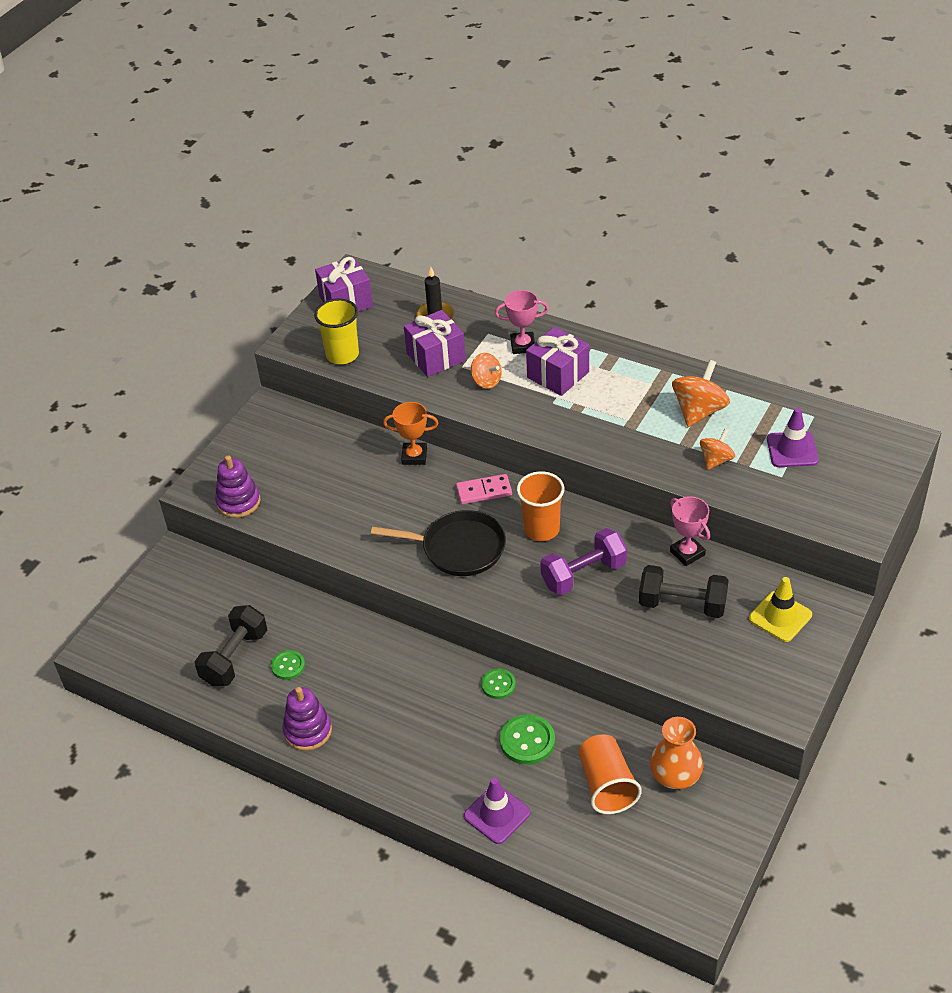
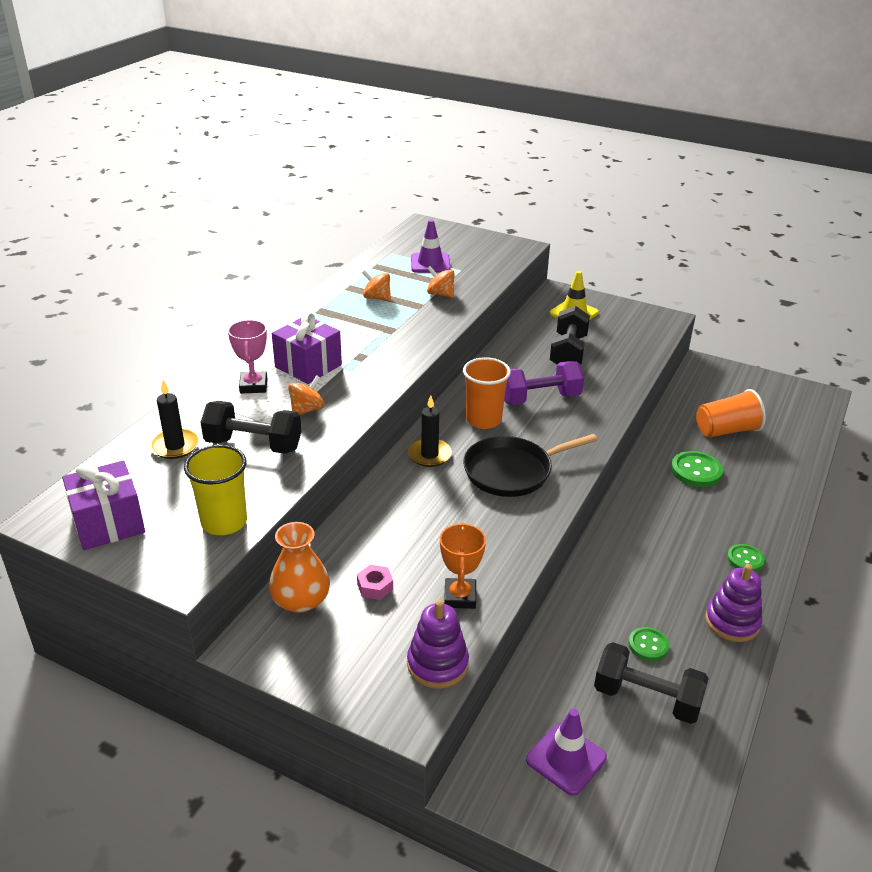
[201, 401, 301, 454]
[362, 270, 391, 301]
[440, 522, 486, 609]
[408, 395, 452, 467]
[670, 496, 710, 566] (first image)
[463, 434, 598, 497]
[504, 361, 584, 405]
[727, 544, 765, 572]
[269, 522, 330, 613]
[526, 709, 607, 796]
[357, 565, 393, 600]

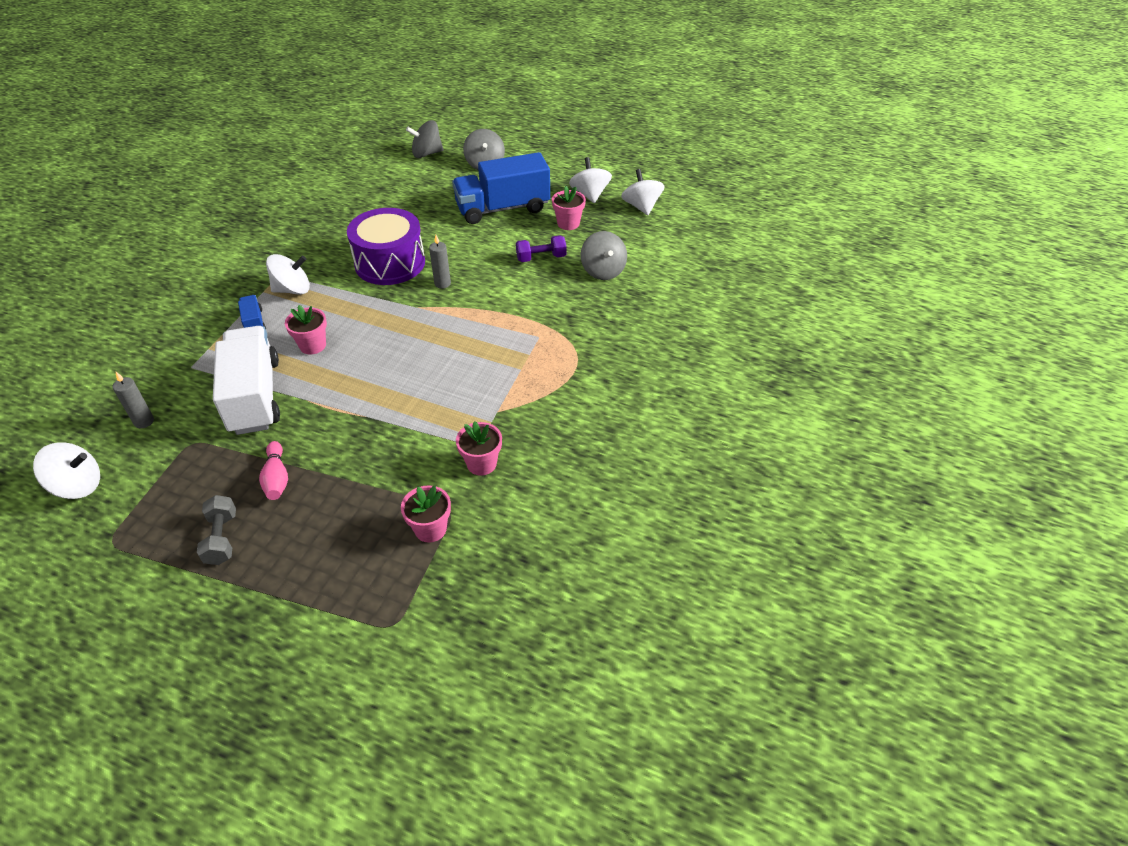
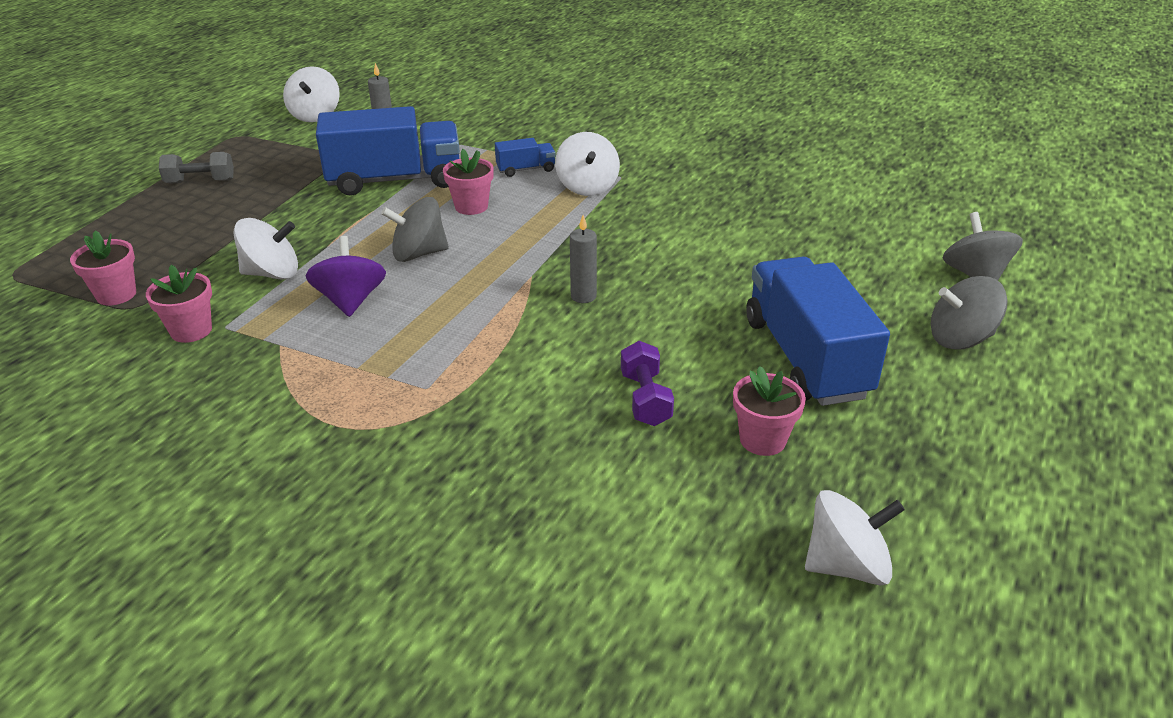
[233, 218, 298, 280]
[347, 208, 425, 285] (first image)
[381, 197, 449, 262]
[316, 106, 460, 196]
[259, 441, 288, 500] (first image)
[305, 236, 386, 317]

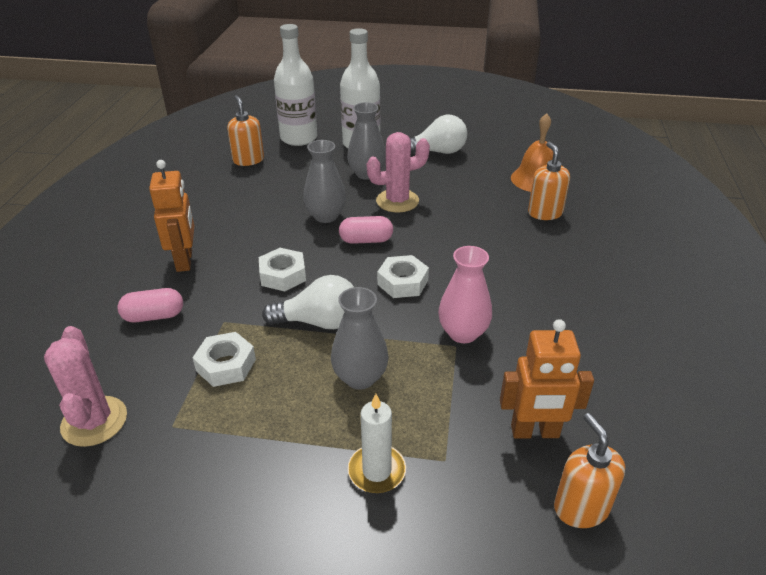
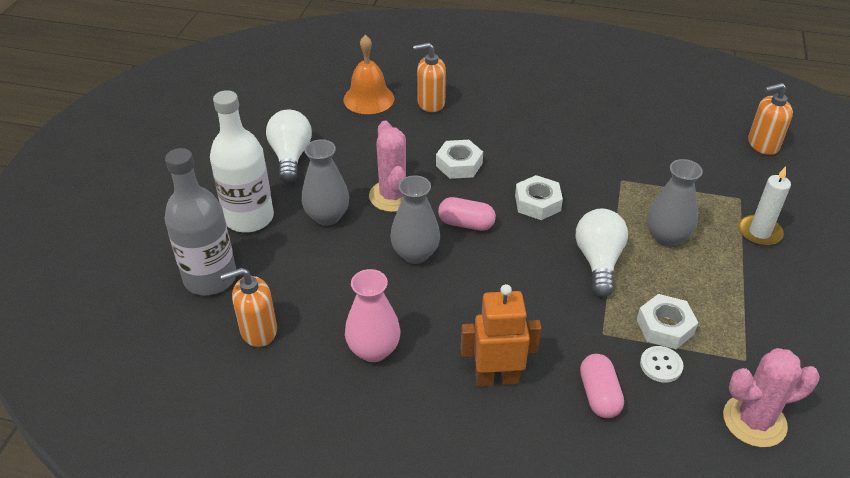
[164, 148, 236, 295]
[438, 197, 496, 231]
[345, 269, 401, 362]
[436, 140, 483, 179]
[500, 319, 594, 439] (first image)
[640, 346, 683, 383]

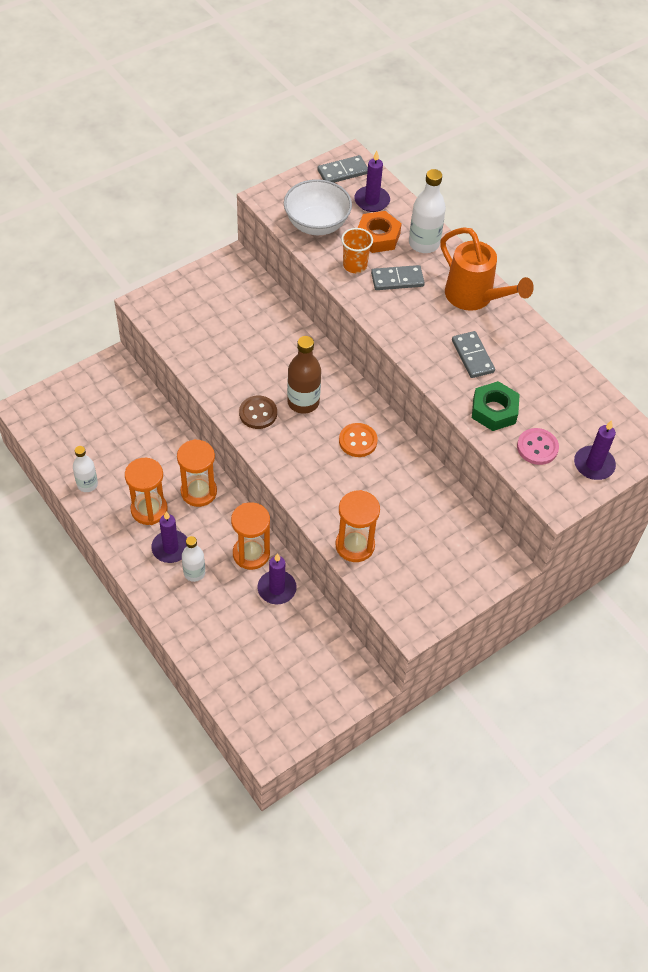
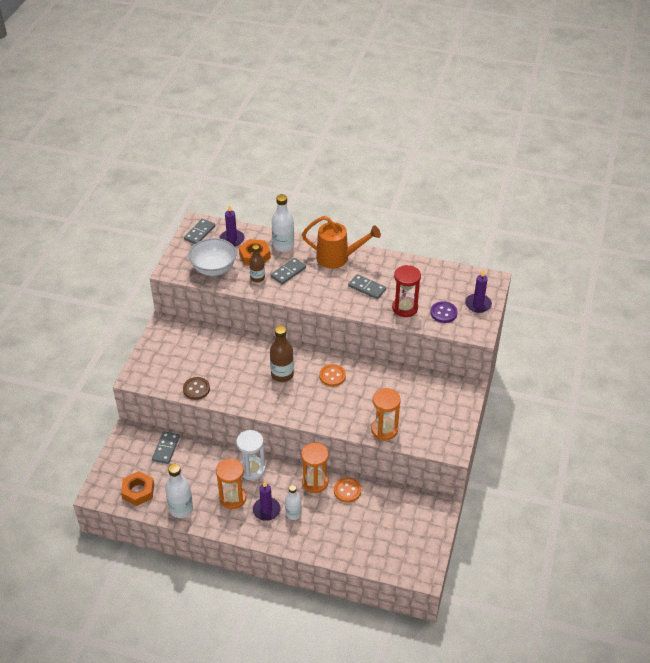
[249, 245, 265, 282]
[392, 265, 421, 317]
[183, 377, 210, 400]
[431, 301, 458, 323]
[236, 430, 265, 480]
[165, 464, 193, 518]
[334, 478, 361, 503]
[152, 432, 180, 464]
[121, 471, 154, 506]

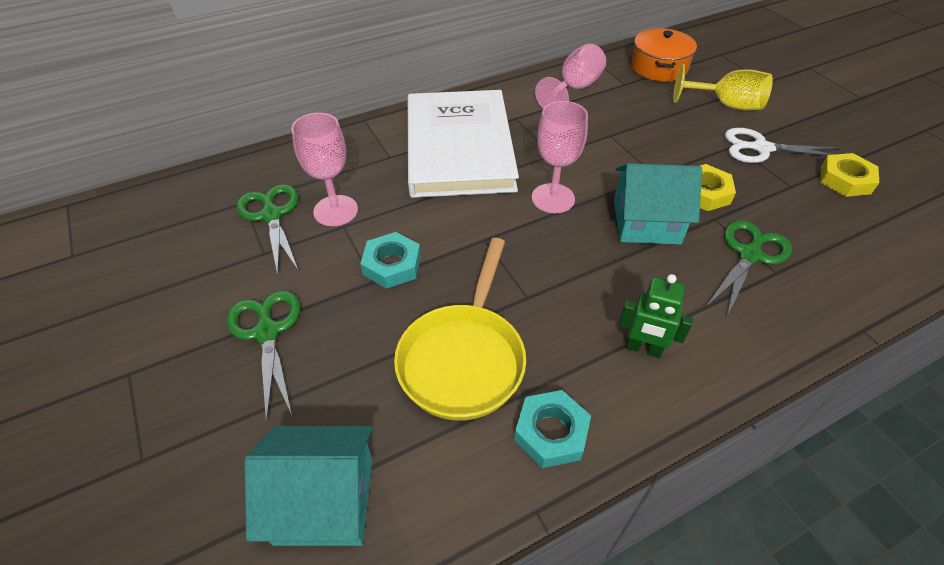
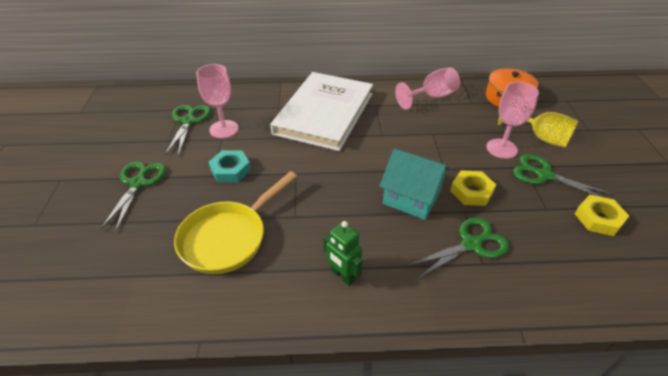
[486, 82, 539, 159]
[513, 154, 614, 197]
[514, 390, 591, 468] (first image)
[245, 426, 373, 546] (first image)

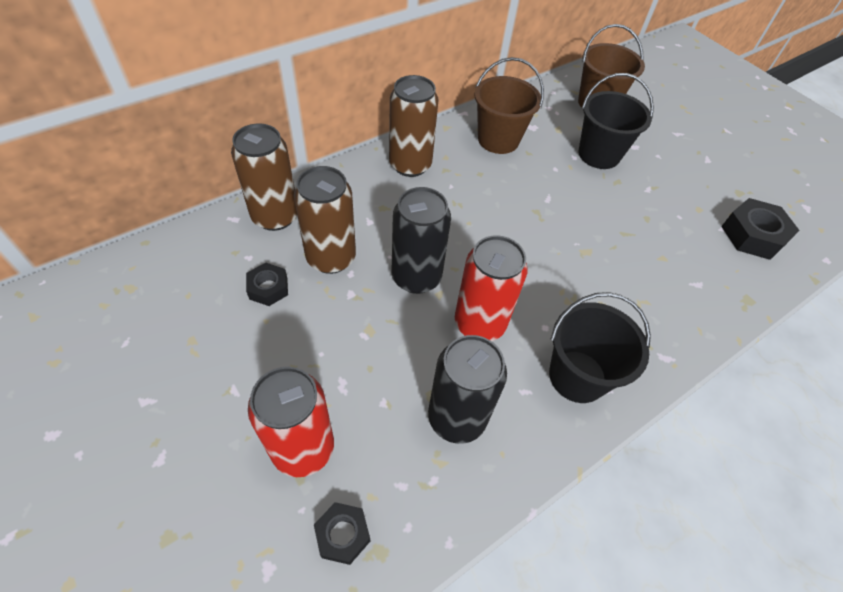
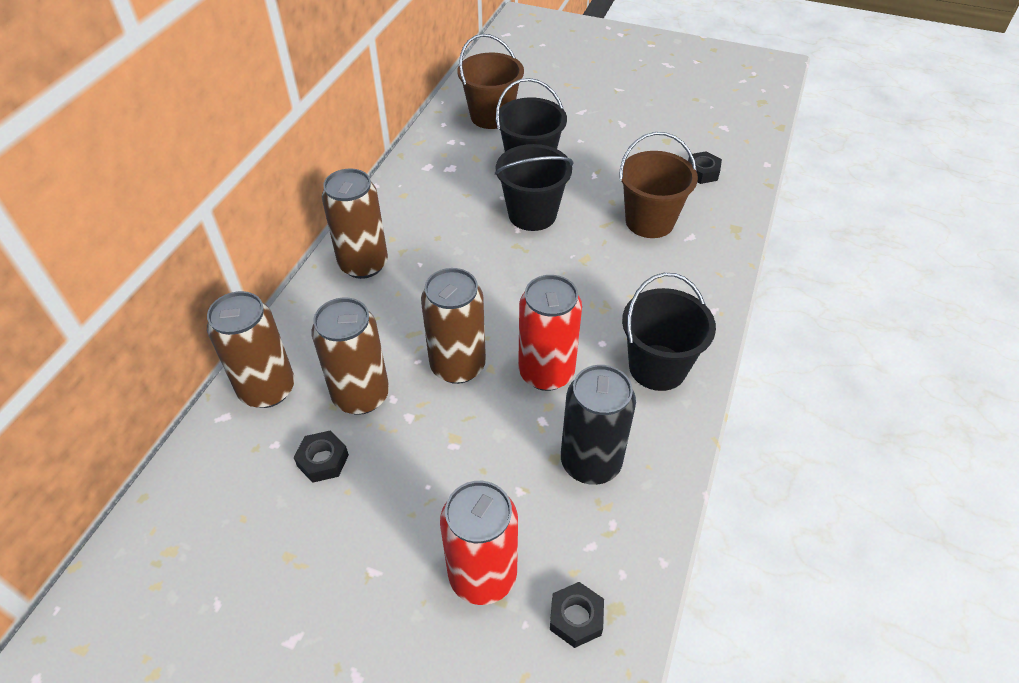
[619, 132, 698, 238]
[421, 268, 486, 384]
[688, 151, 722, 184]
[495, 144, 573, 231]

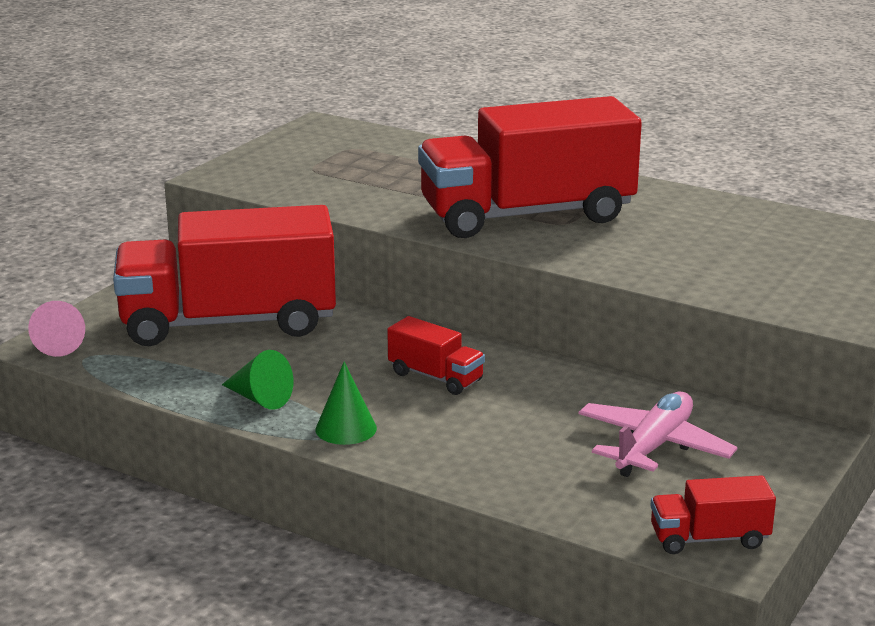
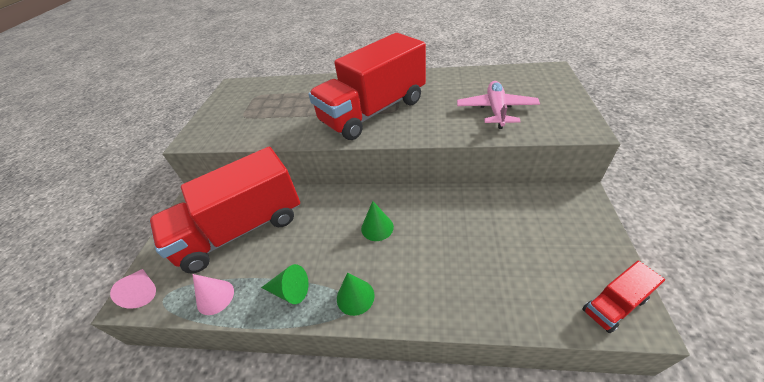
[361, 201, 394, 241]
[457, 81, 540, 129]
[193, 274, 234, 315]

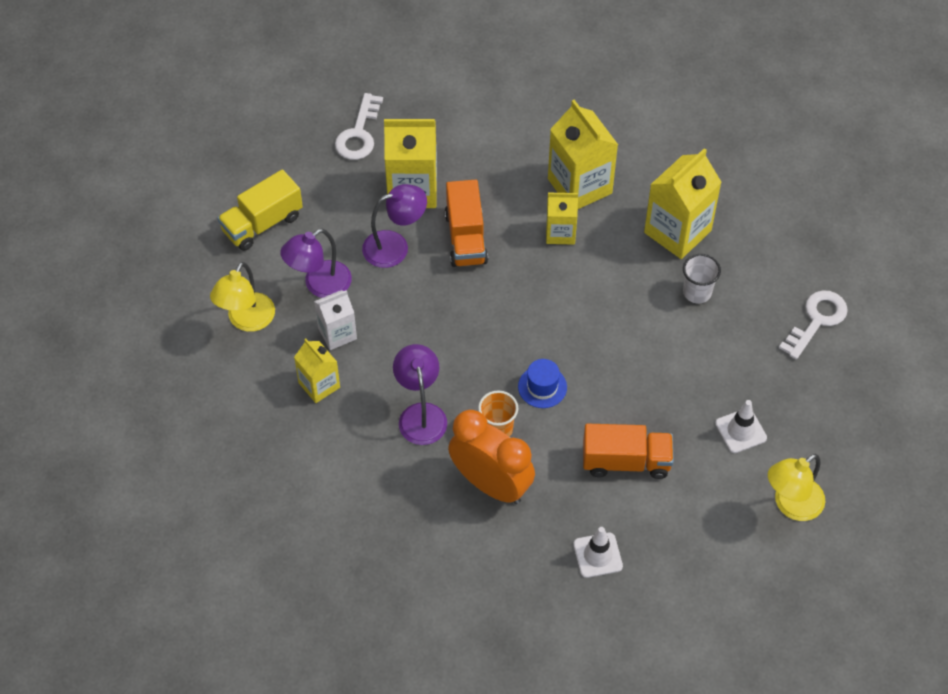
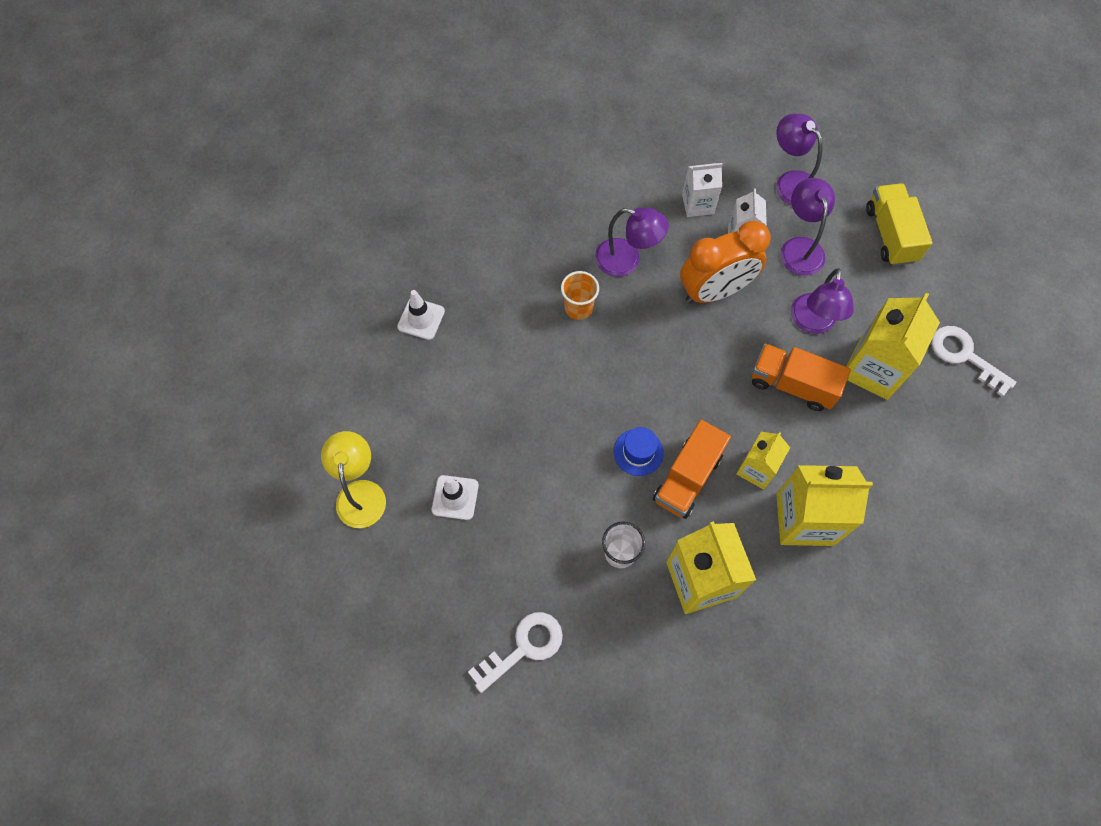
[776, 114, 822, 205]
[468, 612, 563, 693]
[682, 163, 723, 217]
[614, 427, 664, 476]
[680, 221, 771, 303]
[653, 420, 731, 519]

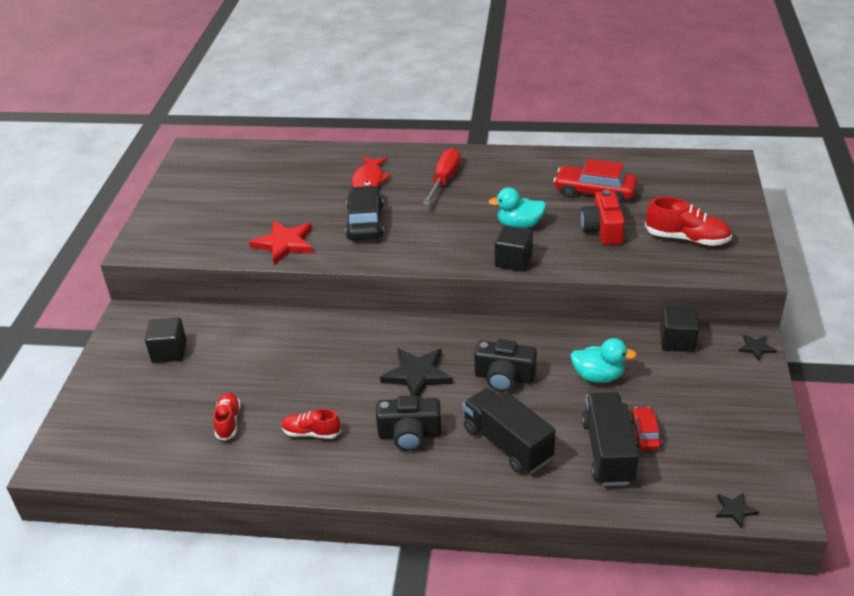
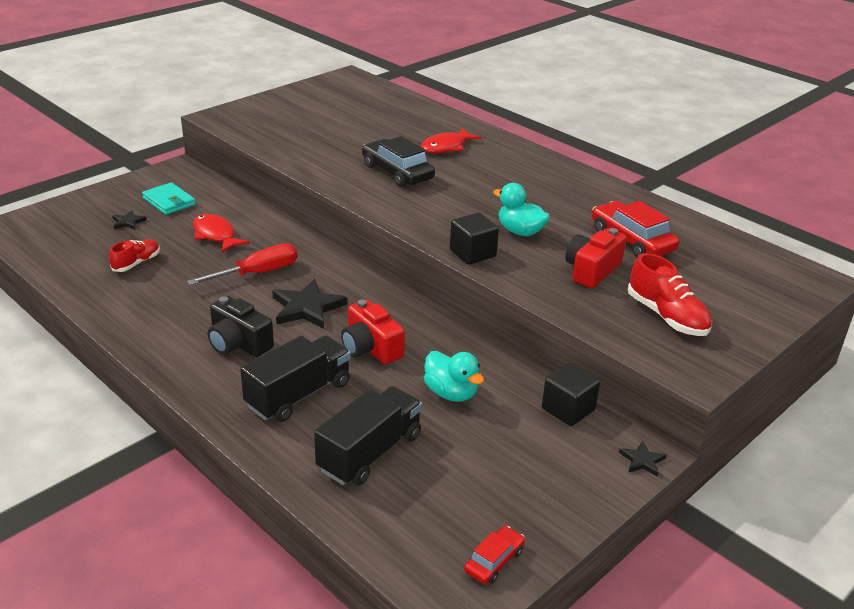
[187, 244, 297, 285]
[362, 136, 435, 187]
[249, 220, 313, 265] (first image)
[142, 182, 196, 215]
[341, 299, 405, 364]
[240, 335, 351, 422]
[464, 526, 525, 584]
[281, 409, 341, 439] (first image)
[112, 210, 147, 230]
[193, 214, 250, 252]

